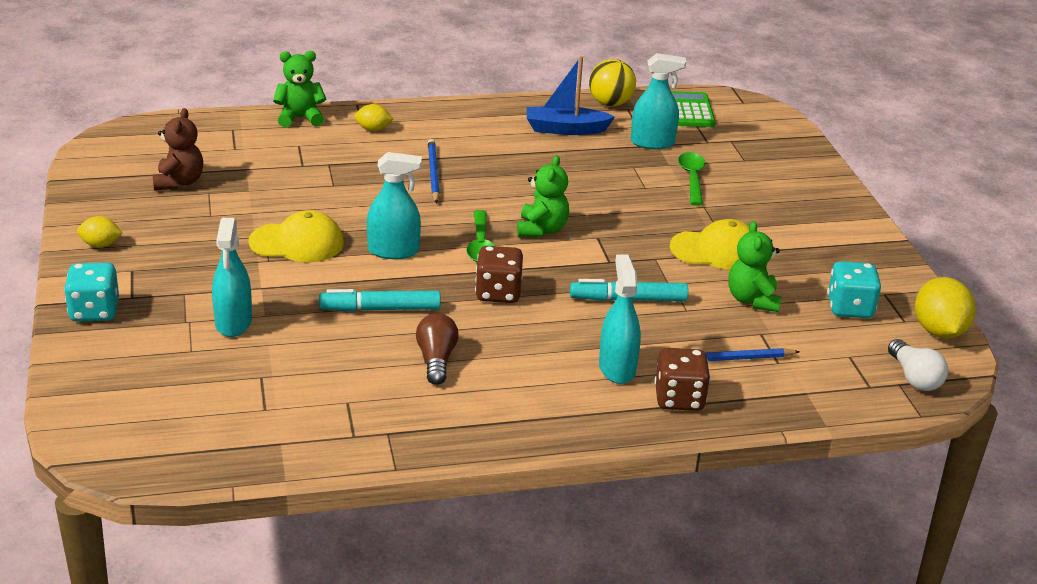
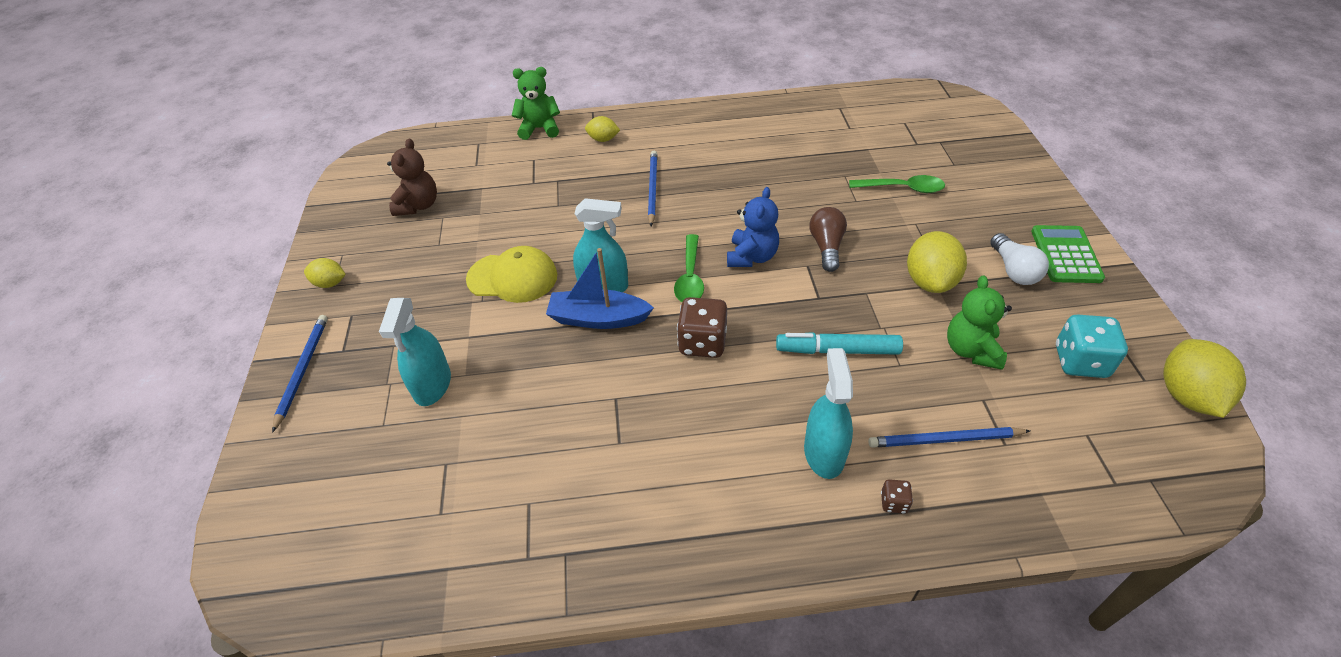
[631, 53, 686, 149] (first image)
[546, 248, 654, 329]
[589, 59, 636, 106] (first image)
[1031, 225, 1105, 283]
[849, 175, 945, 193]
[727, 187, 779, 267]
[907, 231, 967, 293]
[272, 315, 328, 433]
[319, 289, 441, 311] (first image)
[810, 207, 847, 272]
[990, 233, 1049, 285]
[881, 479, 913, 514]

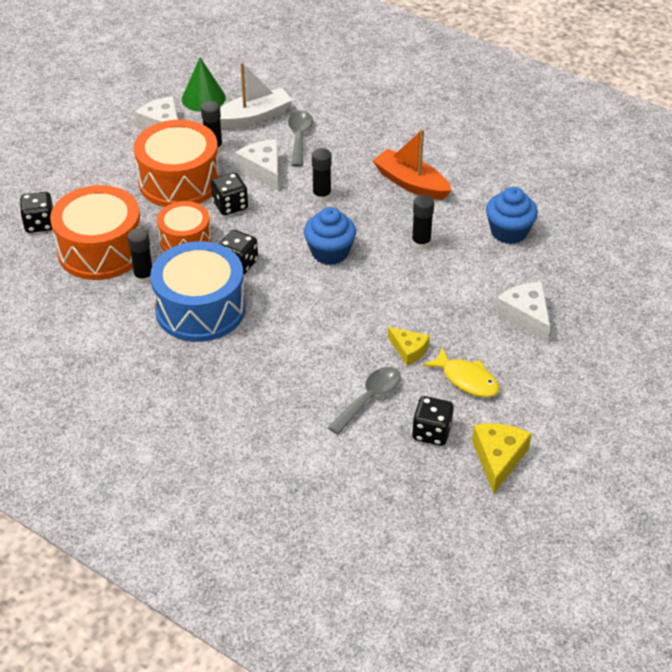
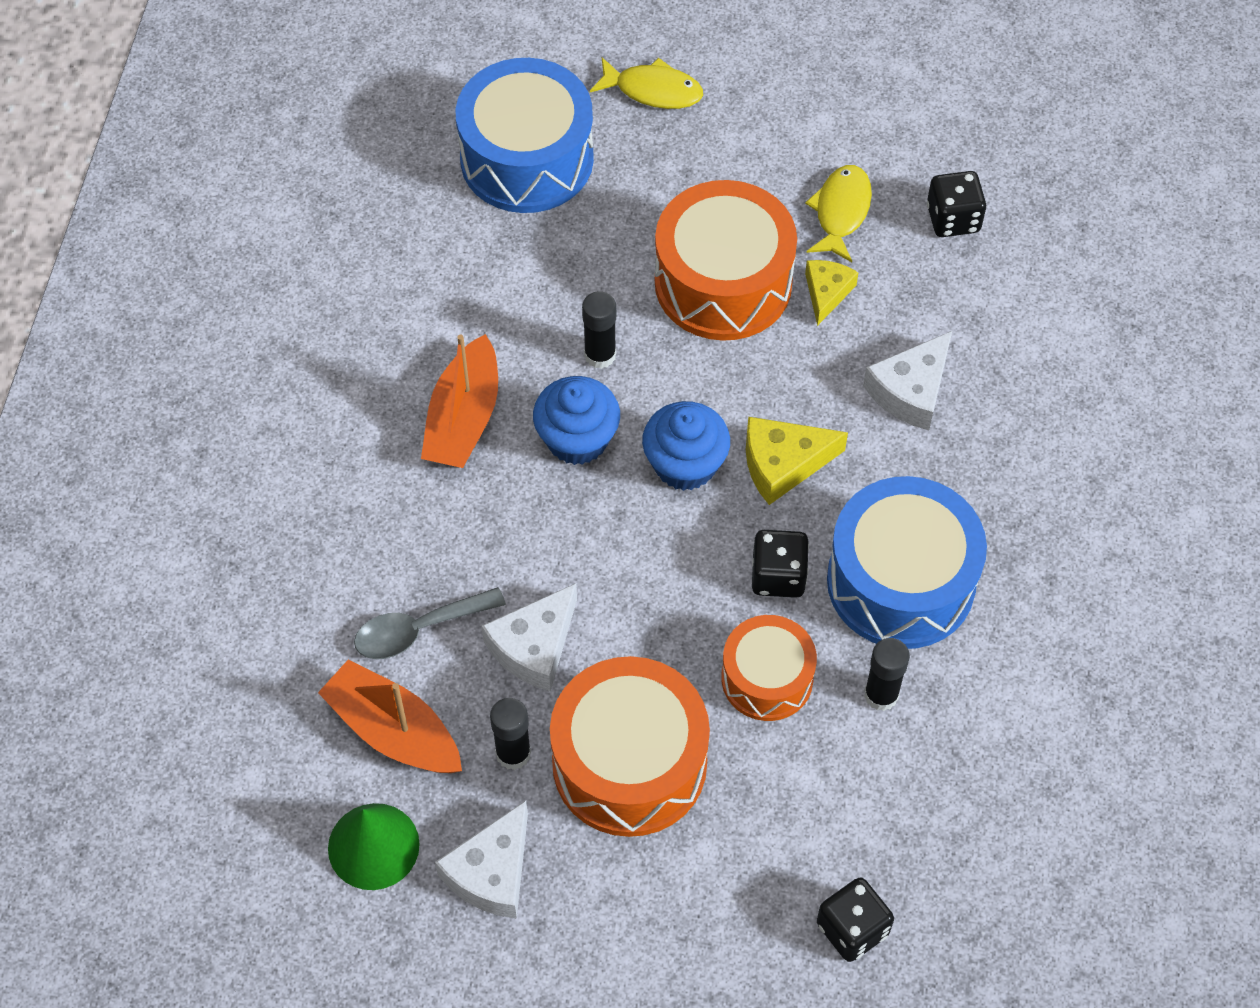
[318, 659, 462, 773]
[312, 148, 332, 202] (first image)
[211, 173, 248, 215] (first image)
[655, 180, 797, 341]
[533, 376, 620, 465]
[863, 331, 952, 430]
[328, 367, 401, 435] (first image)
[746, 417, 848, 505]
[590, 57, 703, 109]
[456, 58, 594, 213]

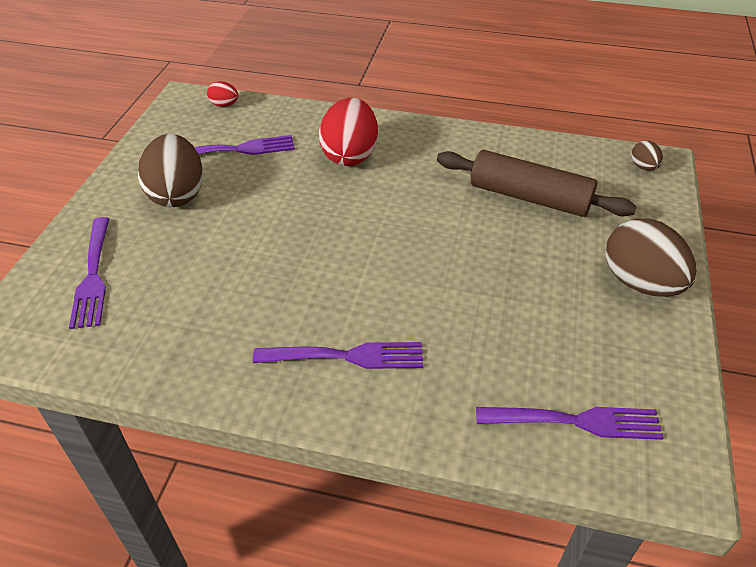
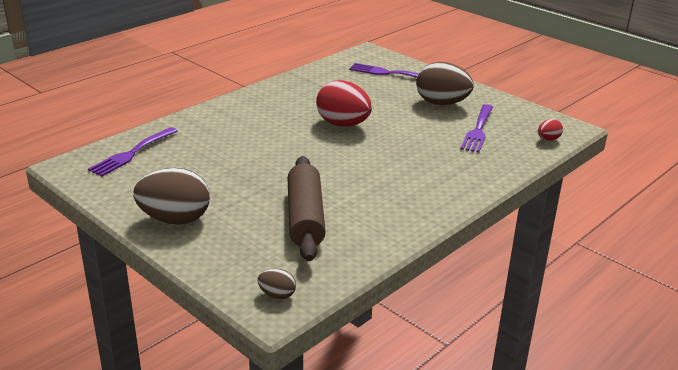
[316, 80, 372, 126]
[288, 156, 326, 261]
[253, 342, 423, 369] (first image)

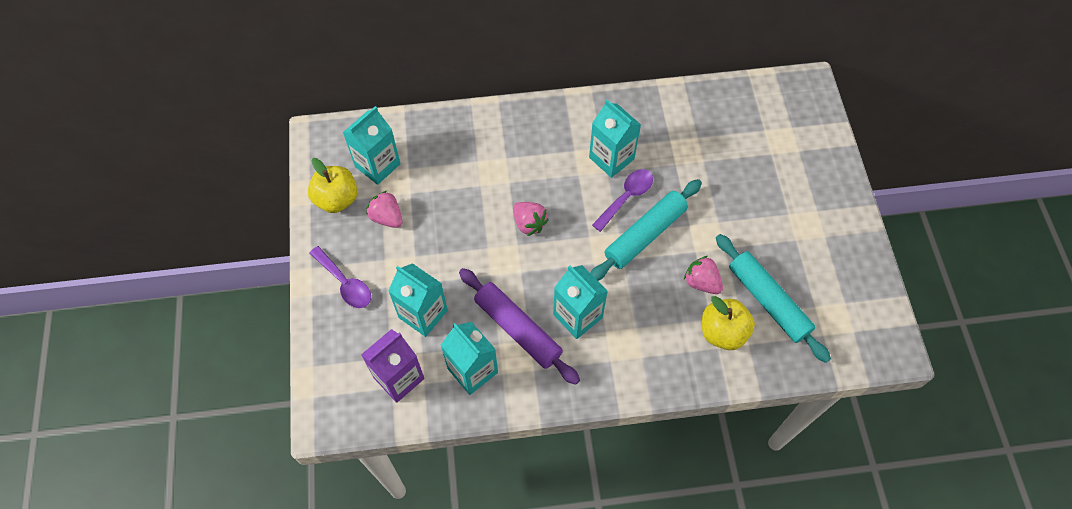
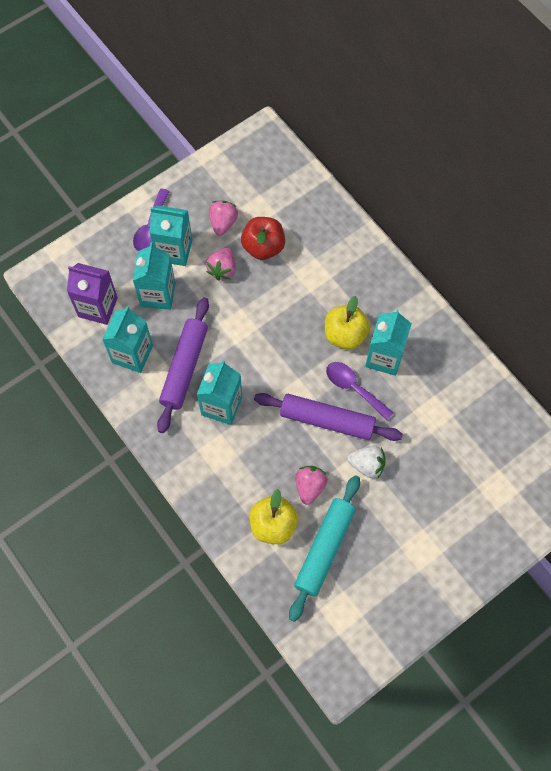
[149, 205, 192, 266]
[325, 296, 370, 350]
[326, 362, 394, 420]
[254, 393, 403, 441]
[206, 247, 236, 281]
[241, 217, 285, 260]
[347, 446, 386, 478]

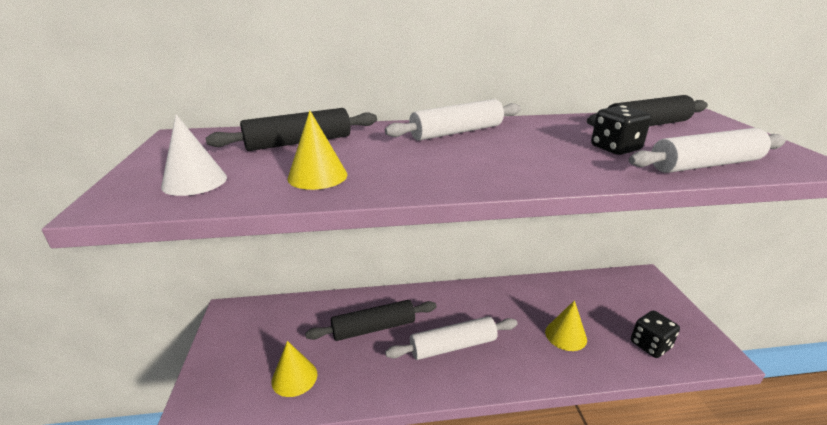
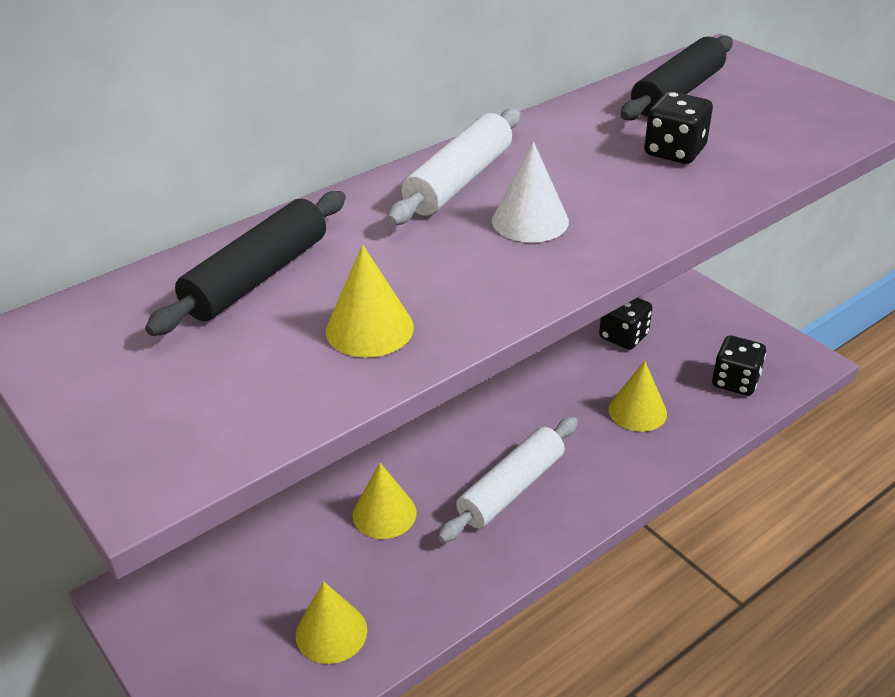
[492, 142, 569, 243]
[629, 128, 786, 173] (first image)
[352, 463, 417, 539]
[599, 298, 652, 350]

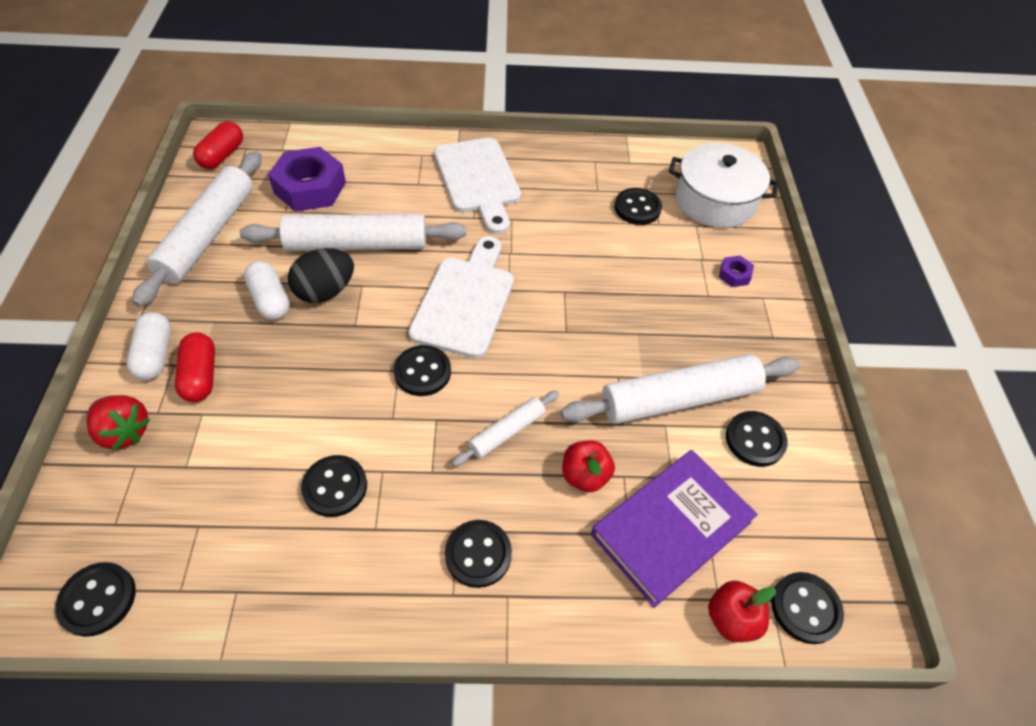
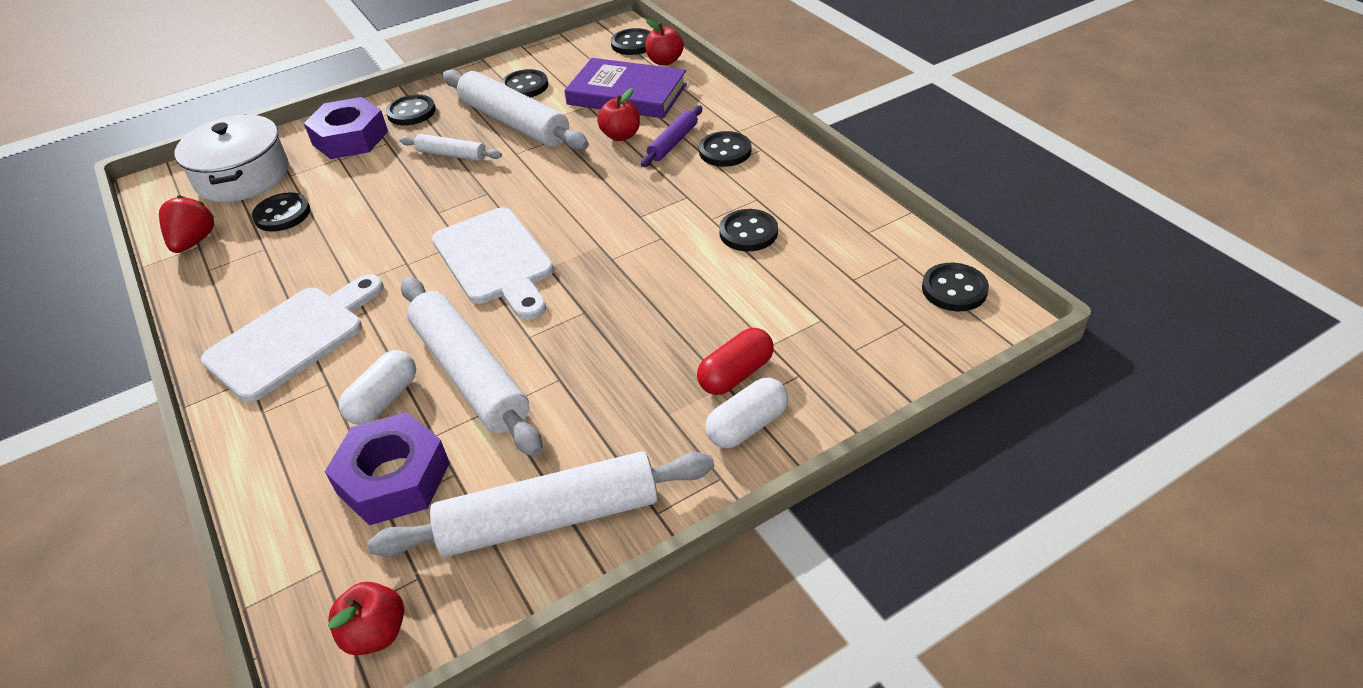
[328, 582, 404, 655]
[432, 207, 554, 320]
[288, 248, 354, 303] (first image)
[304, 97, 388, 159]
[339, 350, 416, 425]
[386, 94, 436, 125]
[399, 134, 502, 161]
[159, 195, 214, 253]
[641, 106, 702, 167]

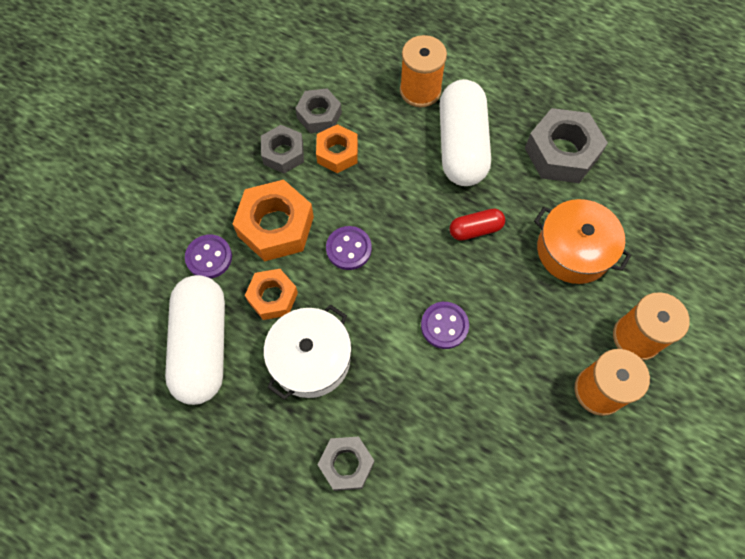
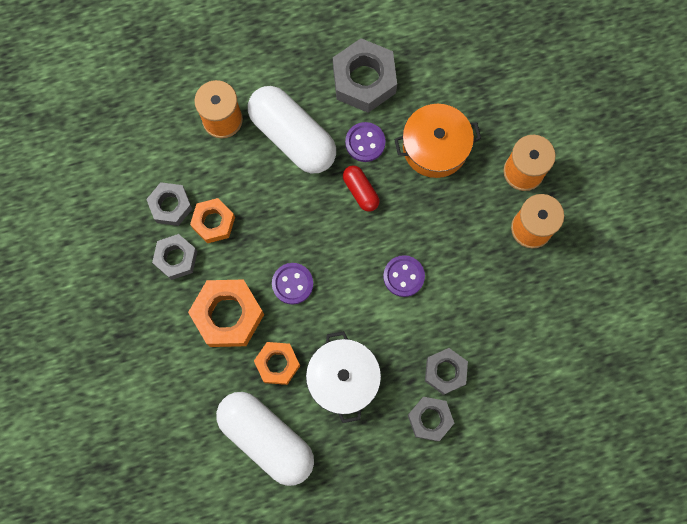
[343, 165, 380, 212]
[345, 122, 386, 162]
[425, 348, 468, 395]

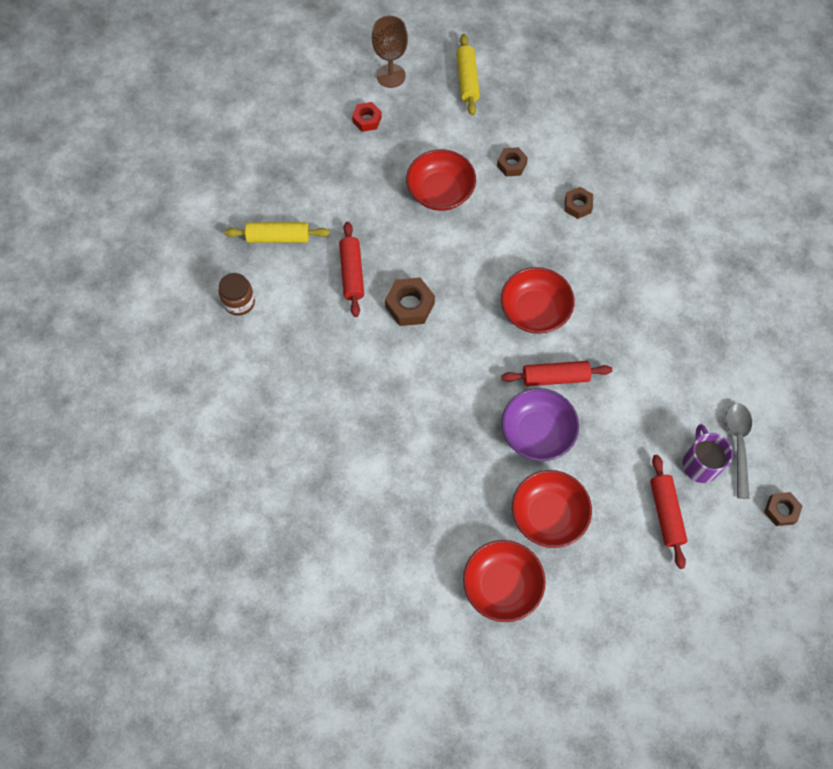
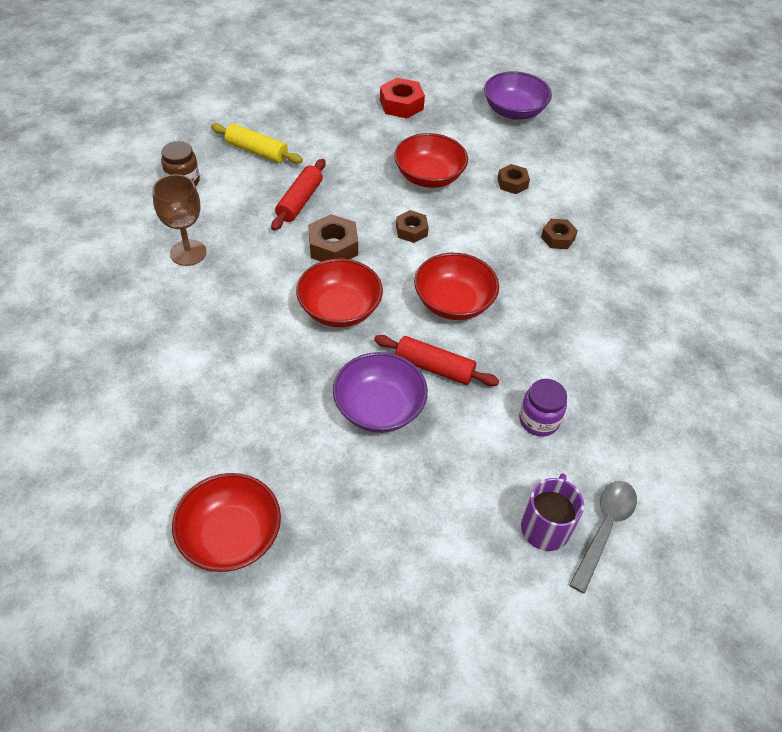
[152, 174, 206, 266]
[484, 71, 552, 120]
[380, 78, 425, 119]
[650, 455, 688, 569] (first image)
[296, 259, 383, 327]
[396, 210, 429, 243]
[519, 379, 567, 437]

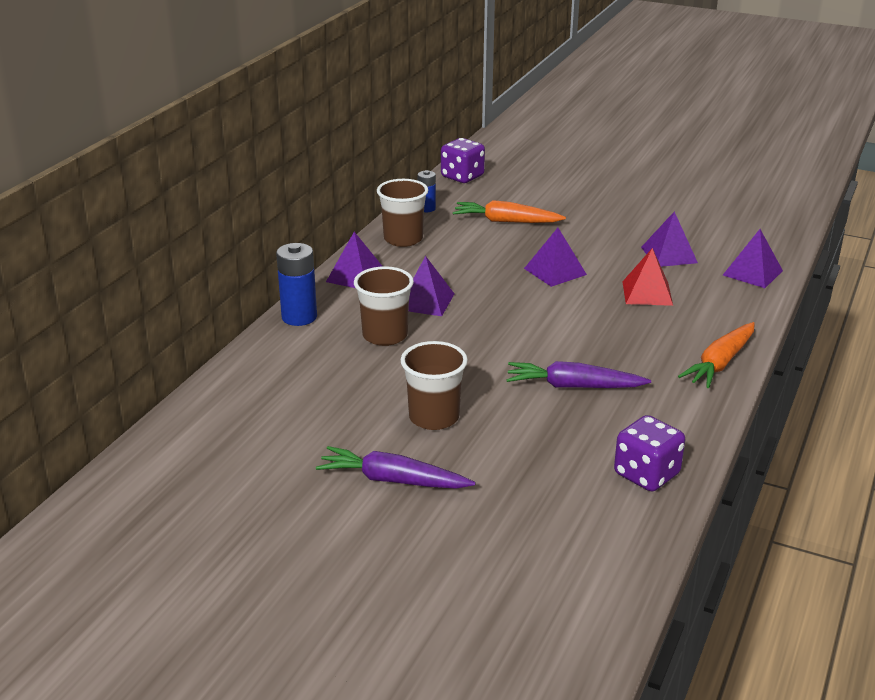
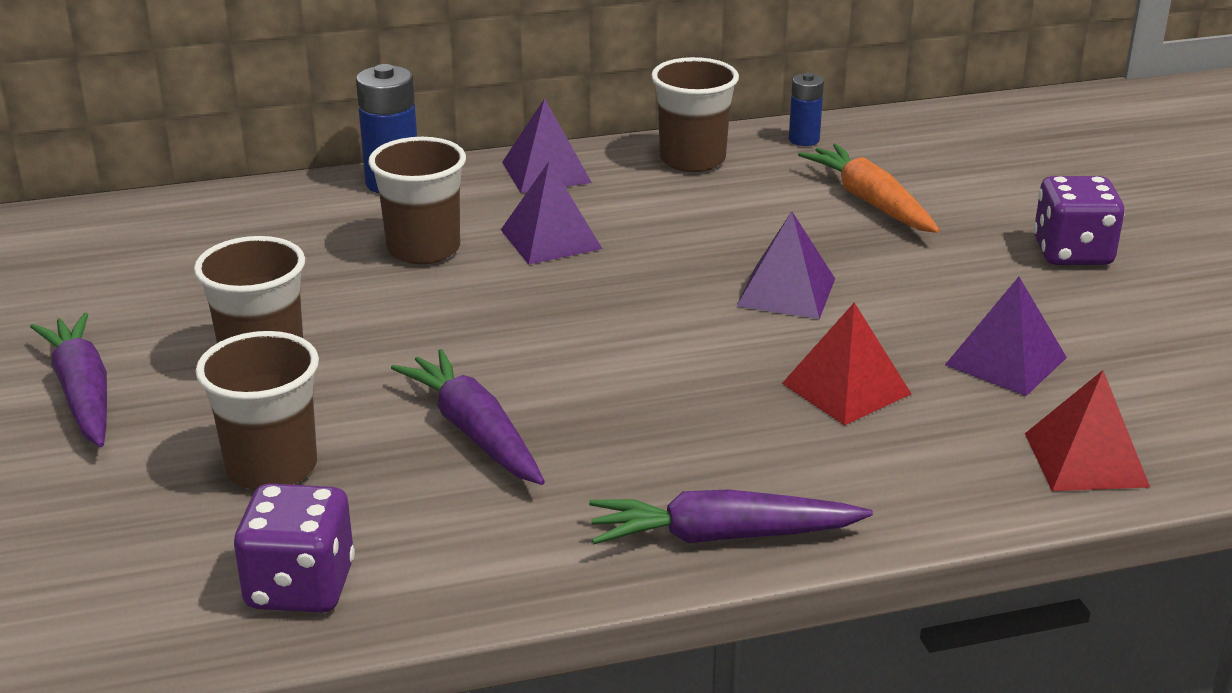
[1034, 176, 1125, 265]
[1025, 370, 1150, 491]
[589, 489, 873, 544]
[195, 331, 319, 490]

